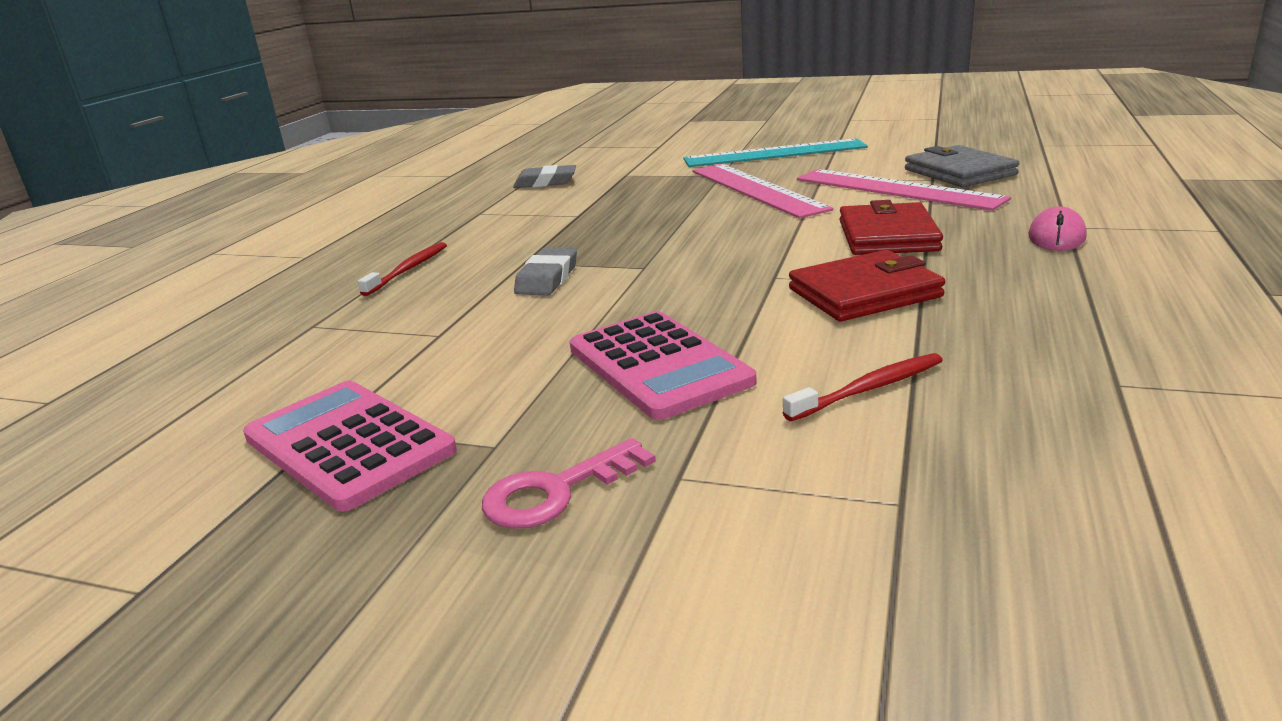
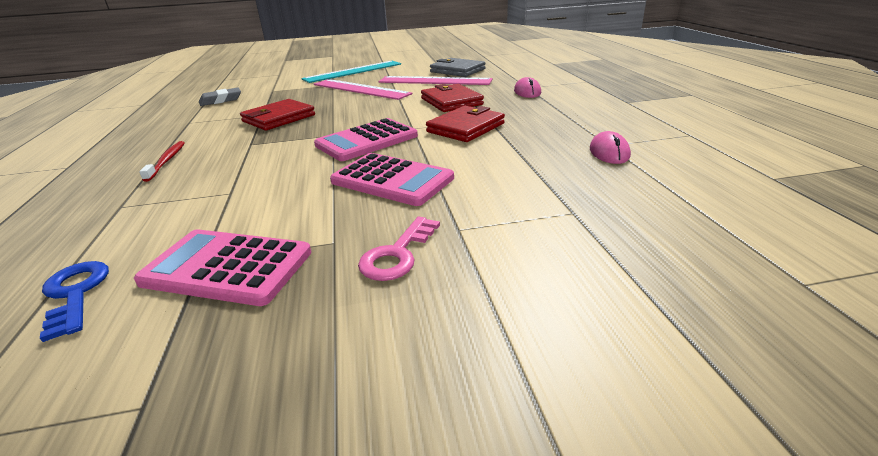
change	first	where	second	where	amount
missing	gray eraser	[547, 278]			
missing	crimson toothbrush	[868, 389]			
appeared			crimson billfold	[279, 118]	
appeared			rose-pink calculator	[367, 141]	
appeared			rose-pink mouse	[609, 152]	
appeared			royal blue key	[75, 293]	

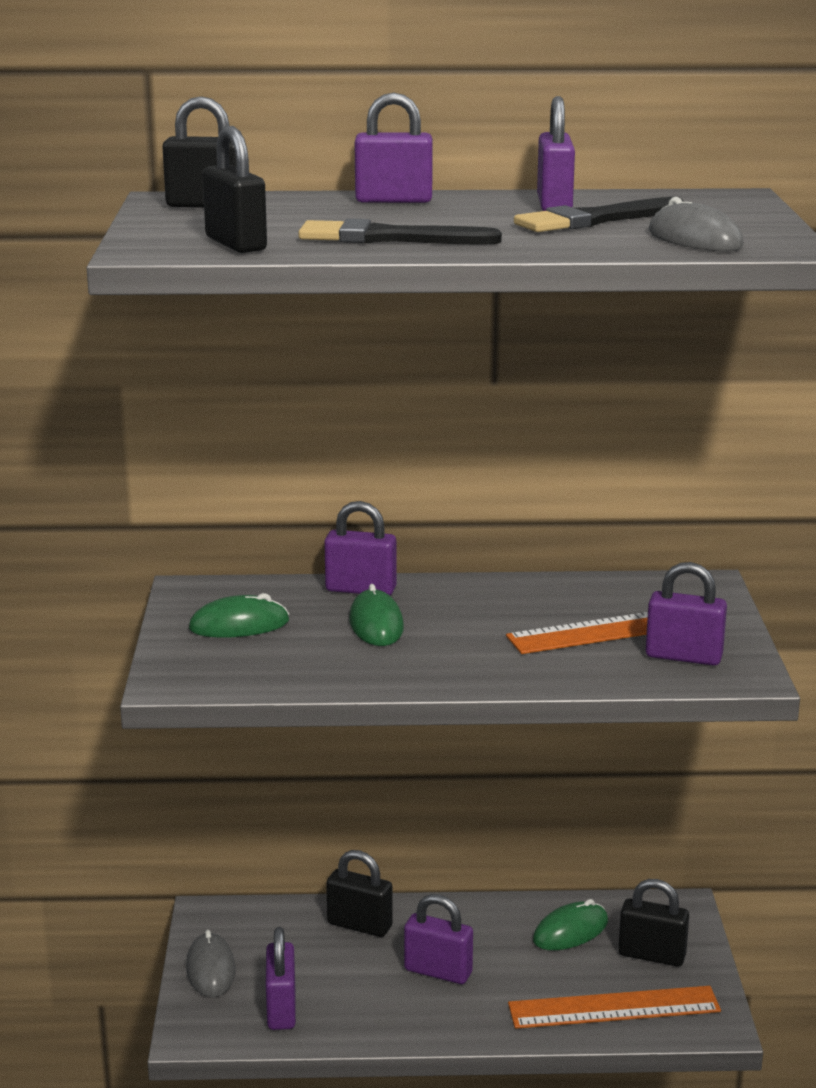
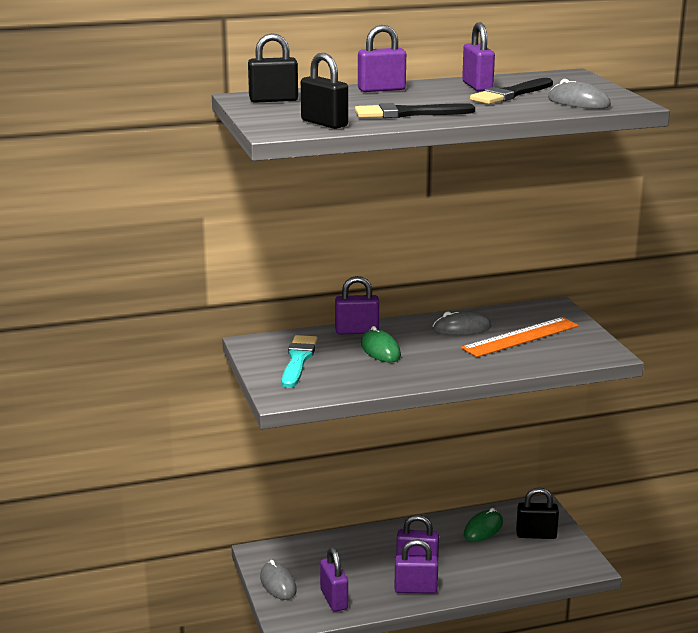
change	first	where	second	where	amount
relocated	royal purple small lock	[683, 656]		[415, 589]	
exchanged	green mouse	[239, 625]	aqua paint brush	[298, 360]	
missing	black small lock	[359, 925]			
missing	bright orange measuring stick	[614, 1008]			
appeared			gray mouse	[461, 328]	

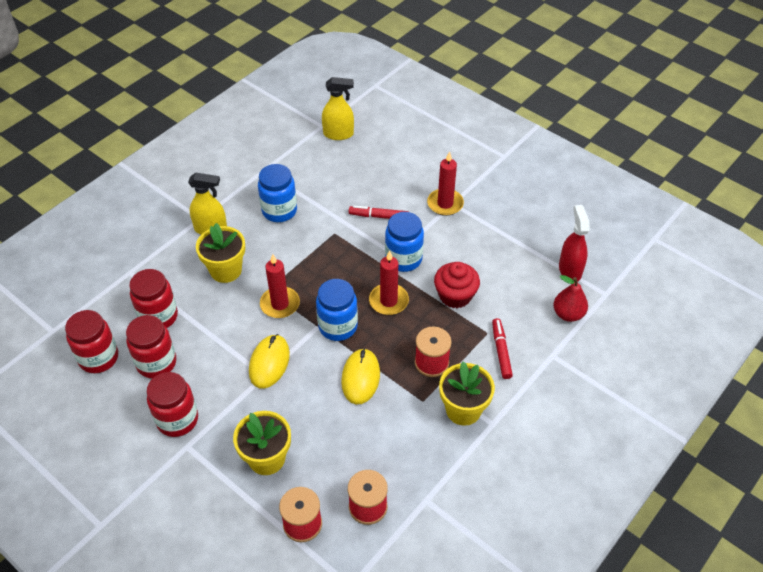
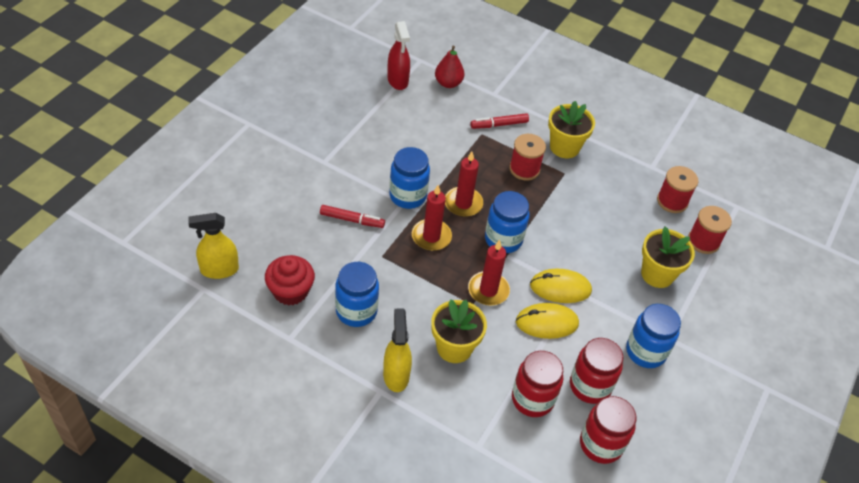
change	first	where	second	where	amount
spun	golden spray cleaner	[338, 134]		[219, 270]	90 degrees counterclockwise
relocated	crimson pillar candle	[445, 204]		[431, 237]	
spun	crimson marker pen	[379, 216]		[352, 220]	75 degrees counterclockwise
spun	crimson spray cleaner	[570, 270]		[398, 80]	90 degrees counterclockwise
relocated	crimson muffin	[455, 295]		[290, 291]	
relocated	golden mouse	[360, 378]		[546, 323]	
colour	crimson preserve jar	[177, 420]	royal blue preserve jar	[645, 352]	

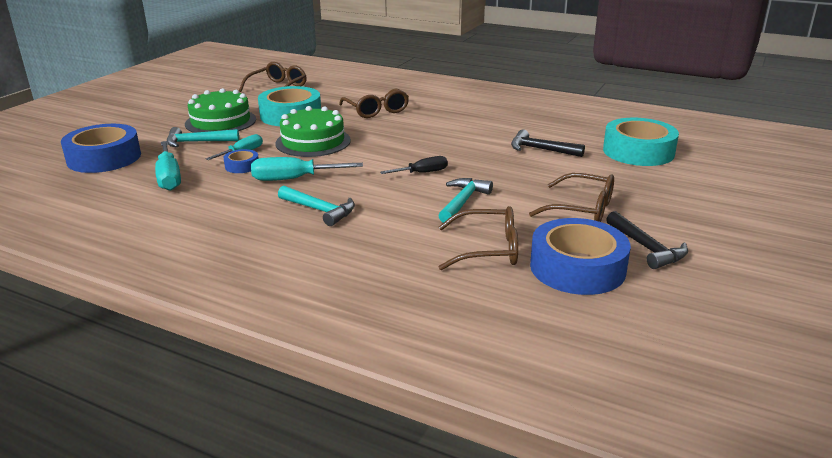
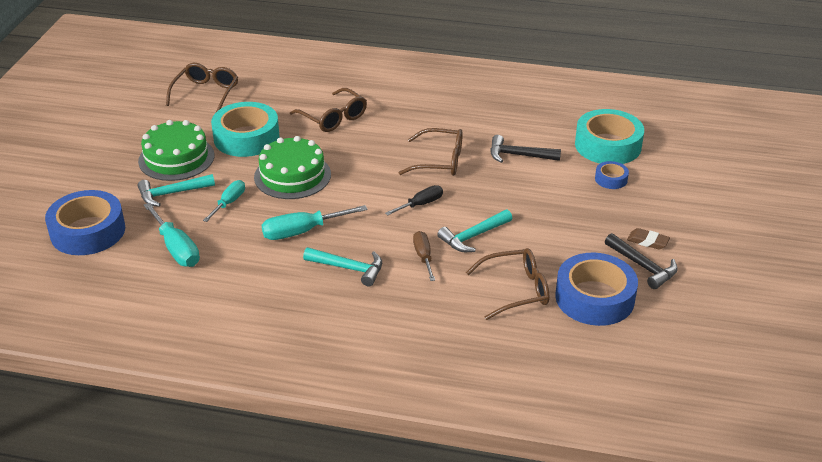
change	first	where	second	where	amount
relocated	royal blue sticky tape	[242, 166]		[611, 179]	
relocated	dark brown eyeglasses	[582, 209]		[439, 161]	
spun	aqua carpenter's hammer	[463, 202]		[473, 236]	135 degrees counterclockwise
appeared			dark brown eraser	[647, 241]	
appeared			dark brown flat screwdriver	[423, 257]	

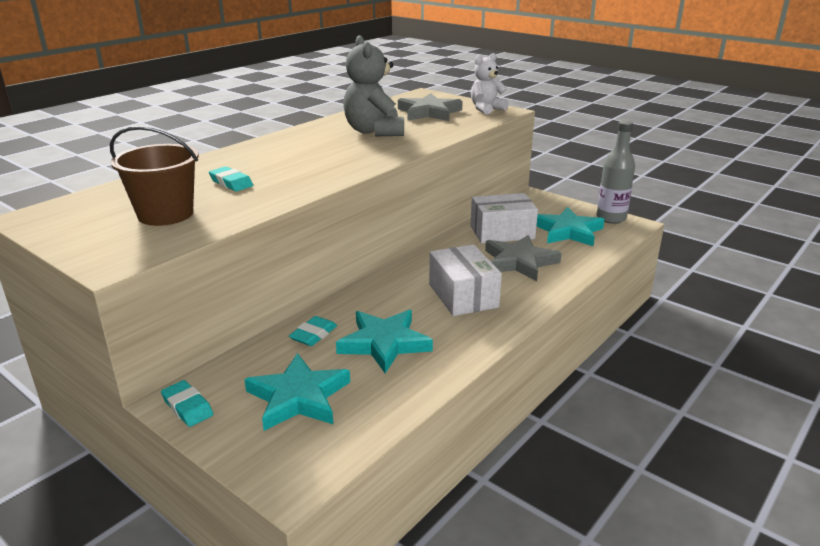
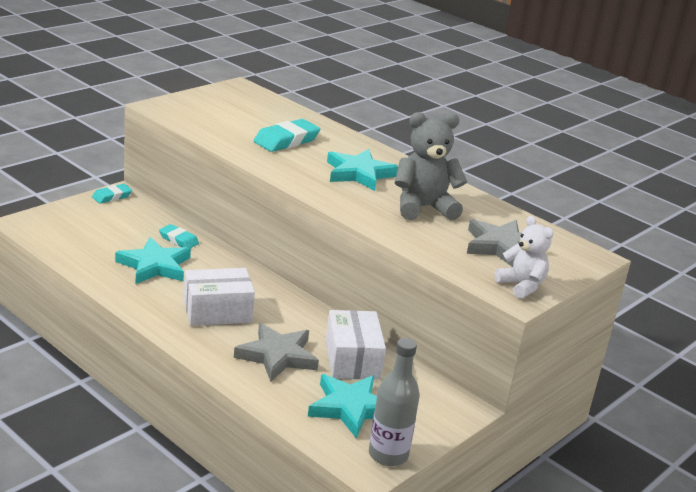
change	first	where	second	where	amount
missing	dark brown pail	[165, 214]			
size	aqua eraser	[231, 183]		[286, 140]	x1.67
relocated	aqua five-pointed star	[298, 397]		[359, 173]	

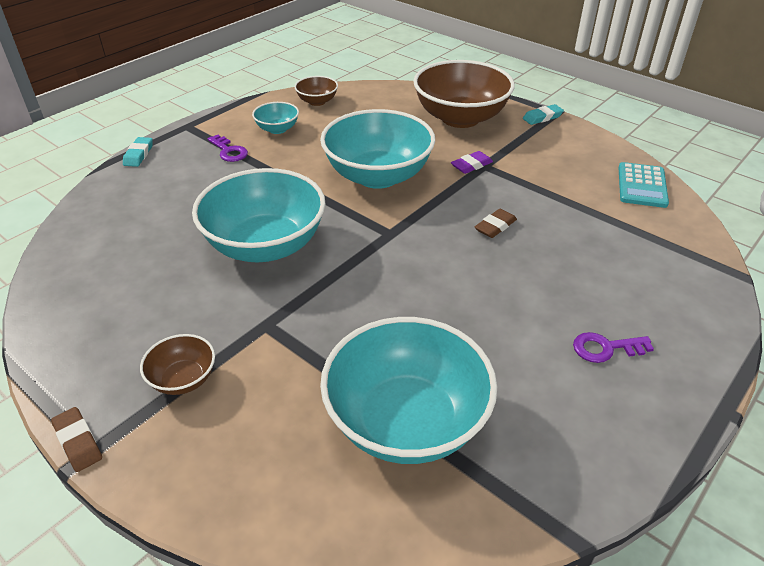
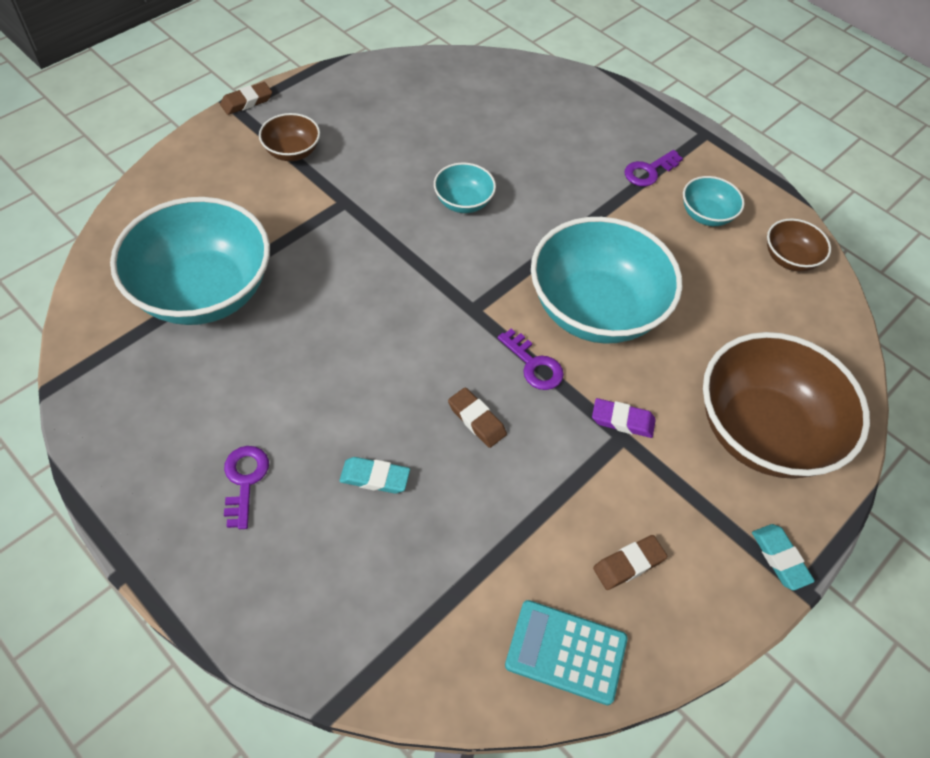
change	first	where	second	where	amount
relocated	aqua eraser	[138, 155]		[375, 477]	
spun	royal purple eraser	[471, 165]		[622, 421]	45 degrees counterclockwise
size	aqua deep dish	[265, 245]		[463, 202]	x0.46
appeared			royal purple key	[534, 365]	
appeared			dark brown eraser	[628, 564]	

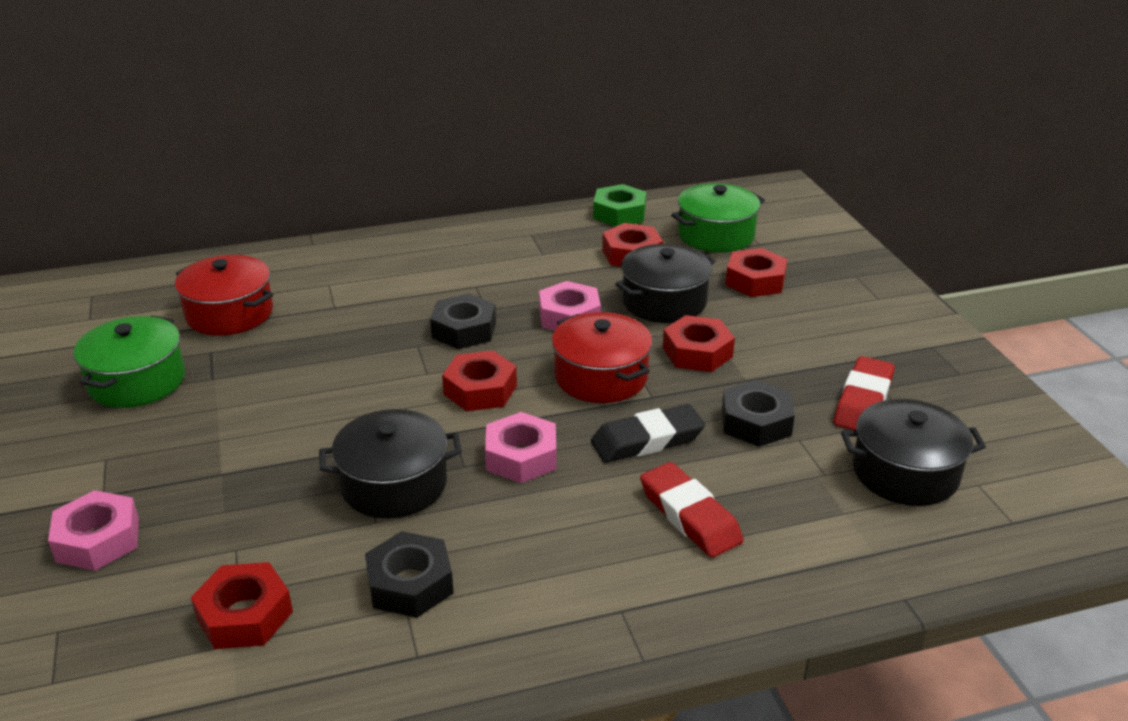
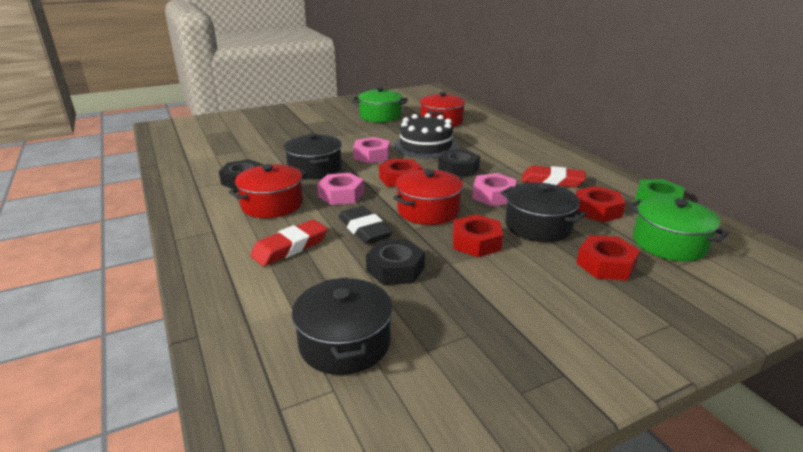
change	first	where	second	where	amount
relocated	crimson eraser	[863, 401]		[552, 181]	
relocated	rose-pink hexagon nut	[98, 540]		[372, 155]	
missing	crimson hexagon nut	[244, 615]			
appeared			black gateau	[426, 146]	
appeared			crimson cooking pot	[272, 204]	

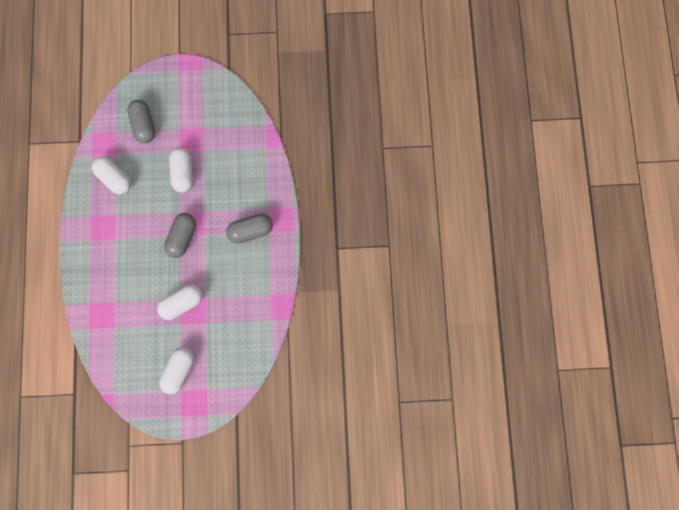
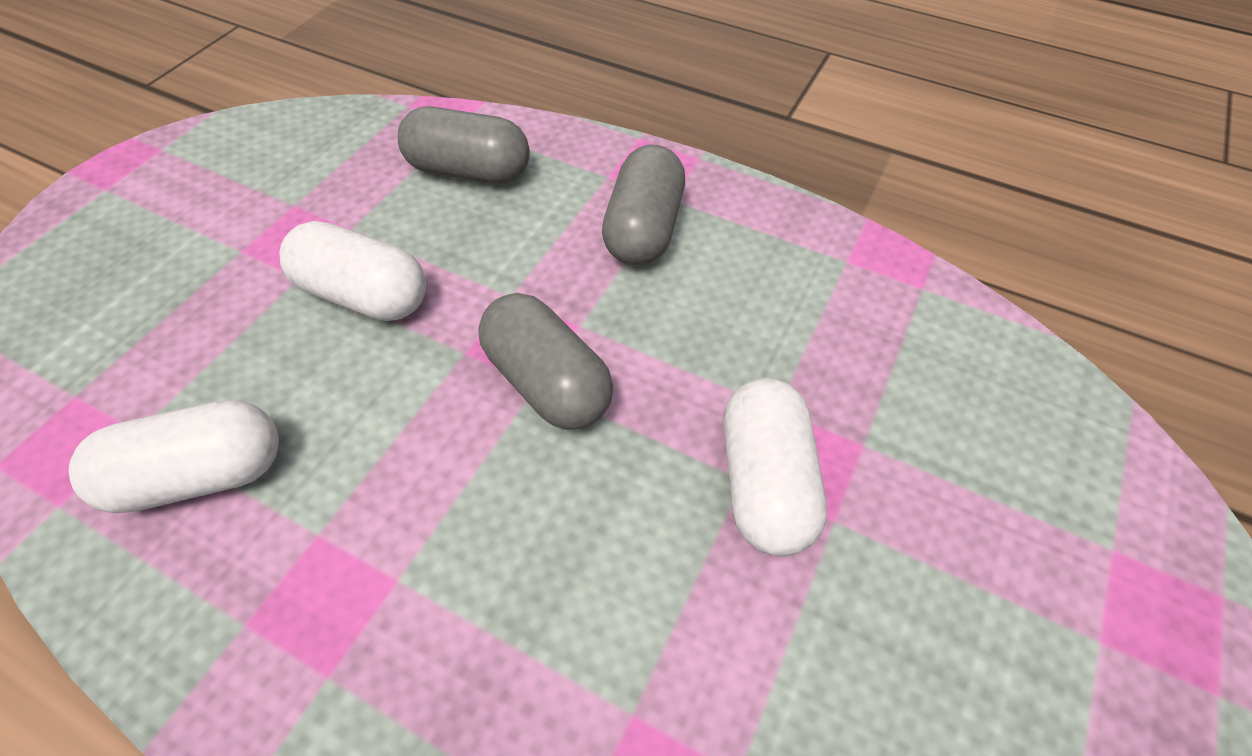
change	first	where	second	where	amount
relocated	gray pill	[143, 125]		[469, 171]	
missing	snow-white pill	[178, 372]			

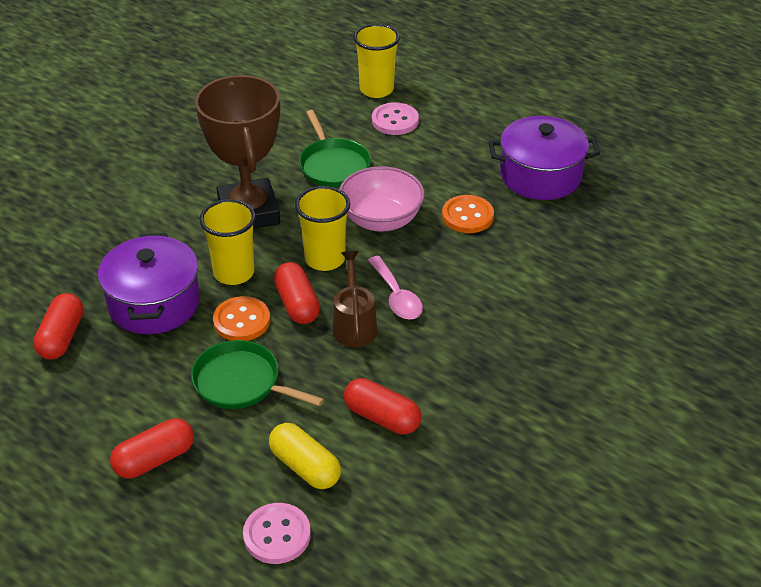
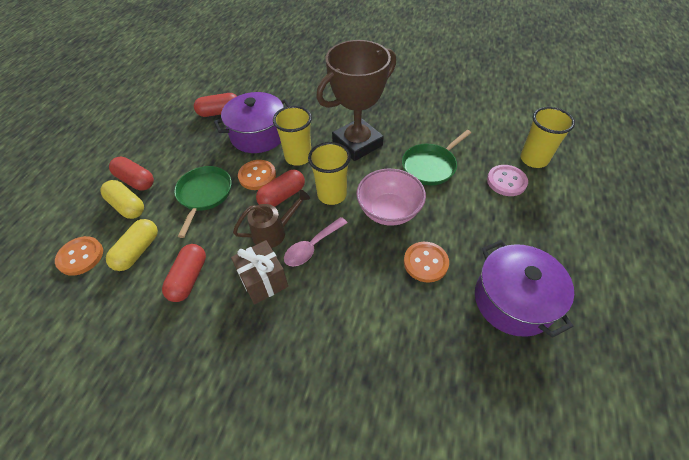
change	first	where	second	where	amount
colour	rose-pink shirt button	[277, 535]	bright orange shirt button	[80, 256]	
appeared			golden pill	[127, 206]	
appeared			dark brown wrapped gift	[263, 281]	

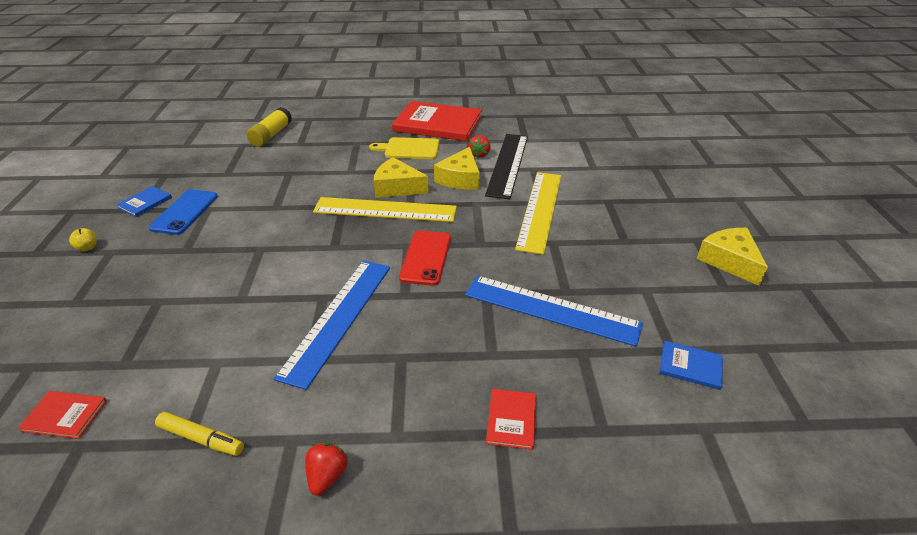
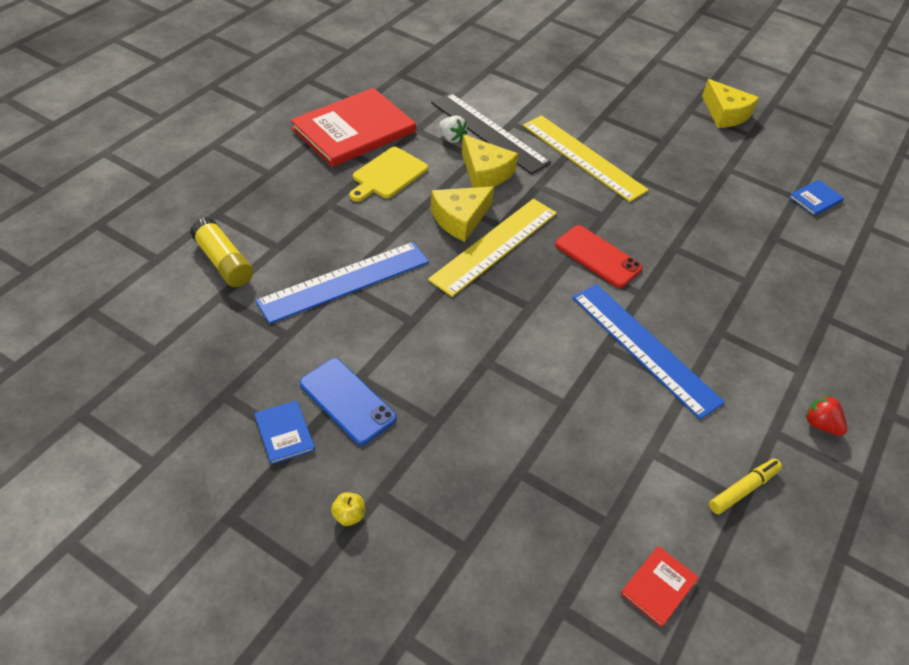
change	first	where	second	where	amount
colour	crimson berry	[479, 154]	snow-white berry	[451, 138]	
spun	golden piece of cheese	[729, 261]		[725, 114]	135 degrees counterclockwise
relocated	royal blue measuring stick	[551, 309]		[345, 281]	
missing	crimson hardcover	[511, 419]			

